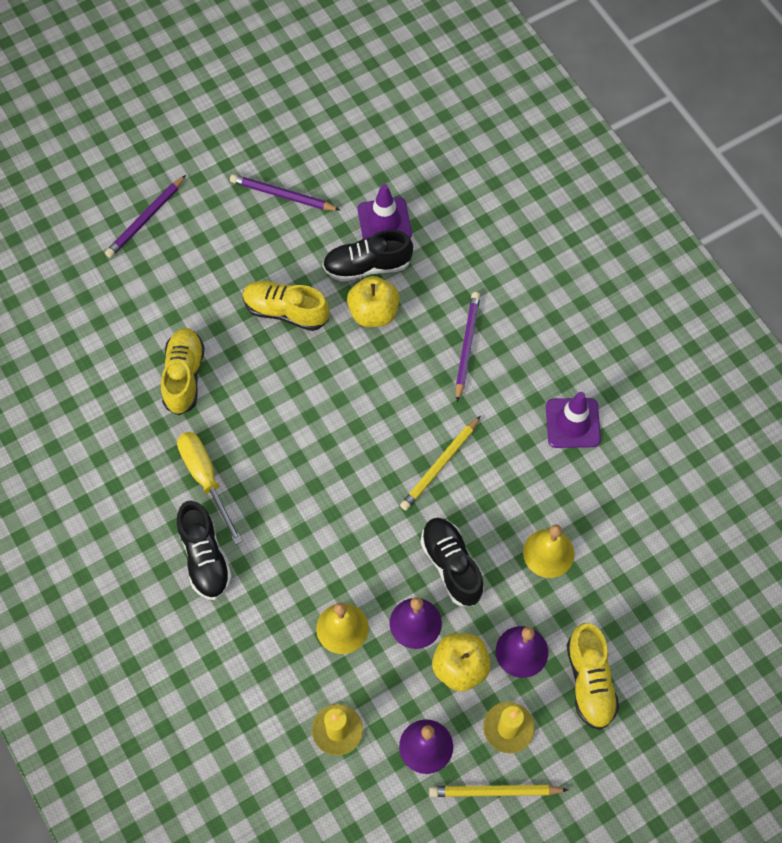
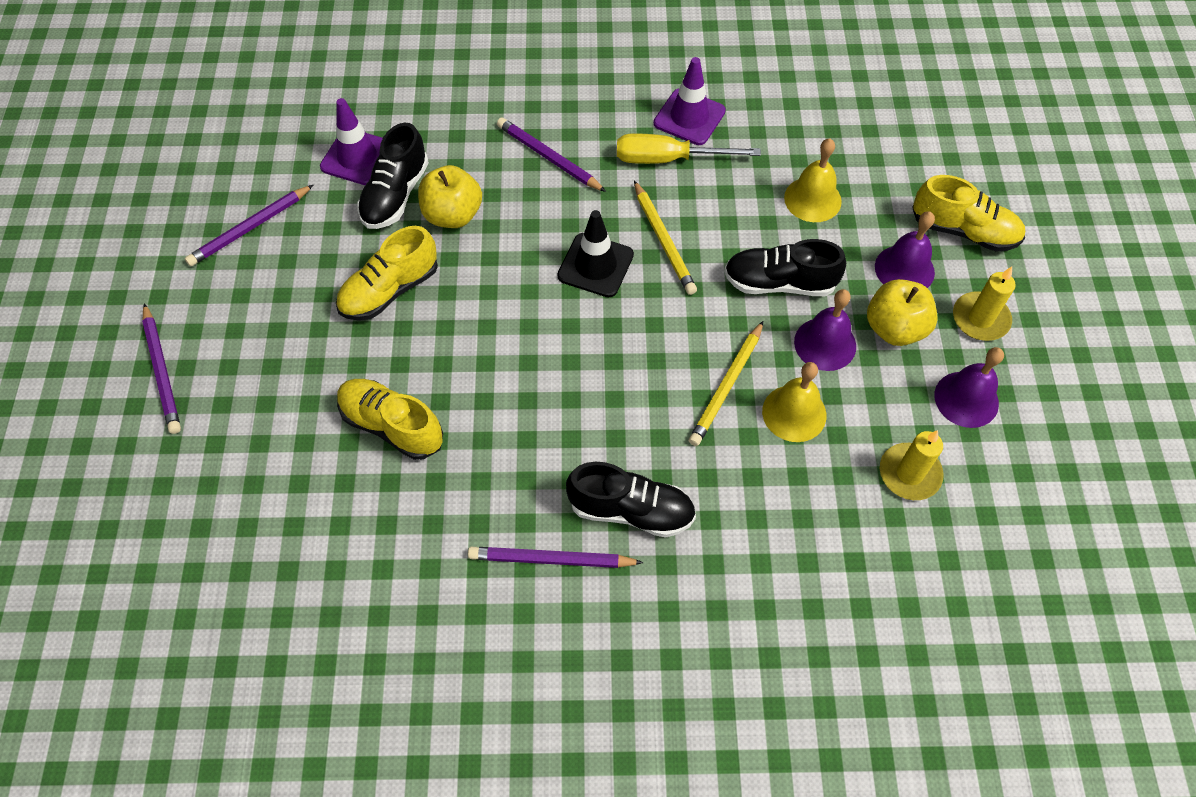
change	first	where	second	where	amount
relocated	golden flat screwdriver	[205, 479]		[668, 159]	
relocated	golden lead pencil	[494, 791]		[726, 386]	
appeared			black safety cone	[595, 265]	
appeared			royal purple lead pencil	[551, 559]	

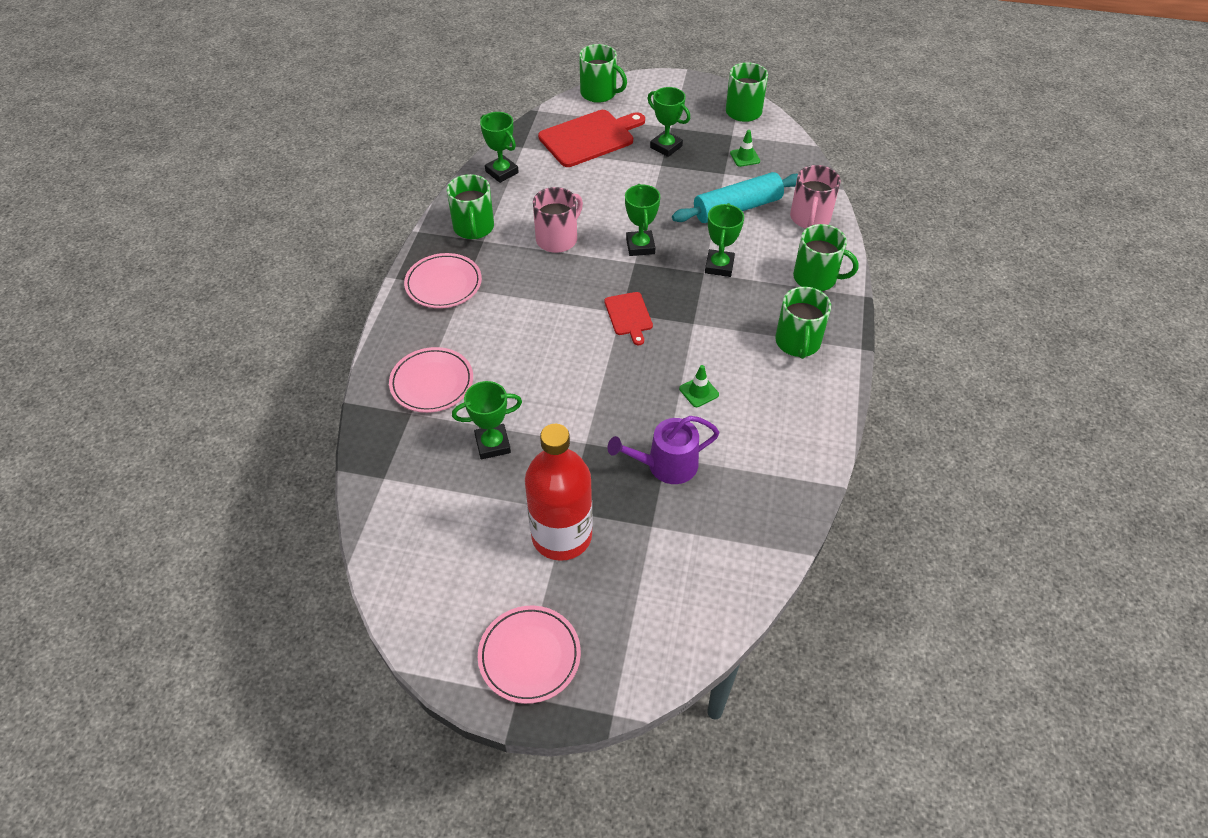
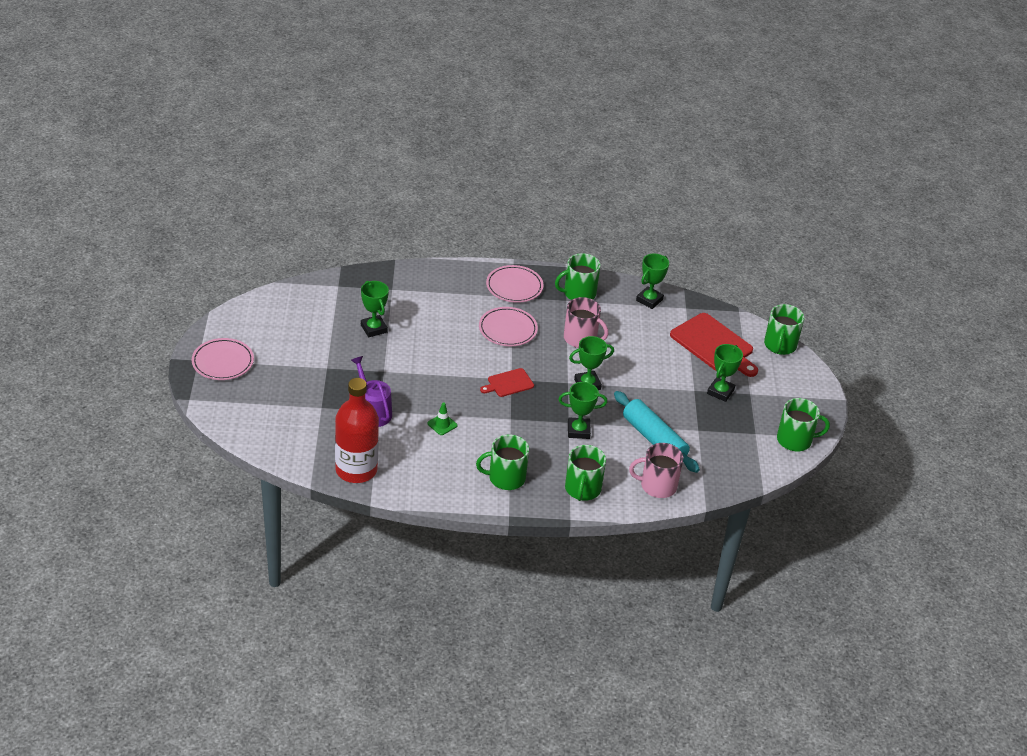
change	first	where	second	where	amount
missing	green safety cone	[745, 157]			
relocated	rose-pink dinner plate	[432, 383]		[507, 329]	
relocated	crimson bottle	[561, 536]		[356, 470]	

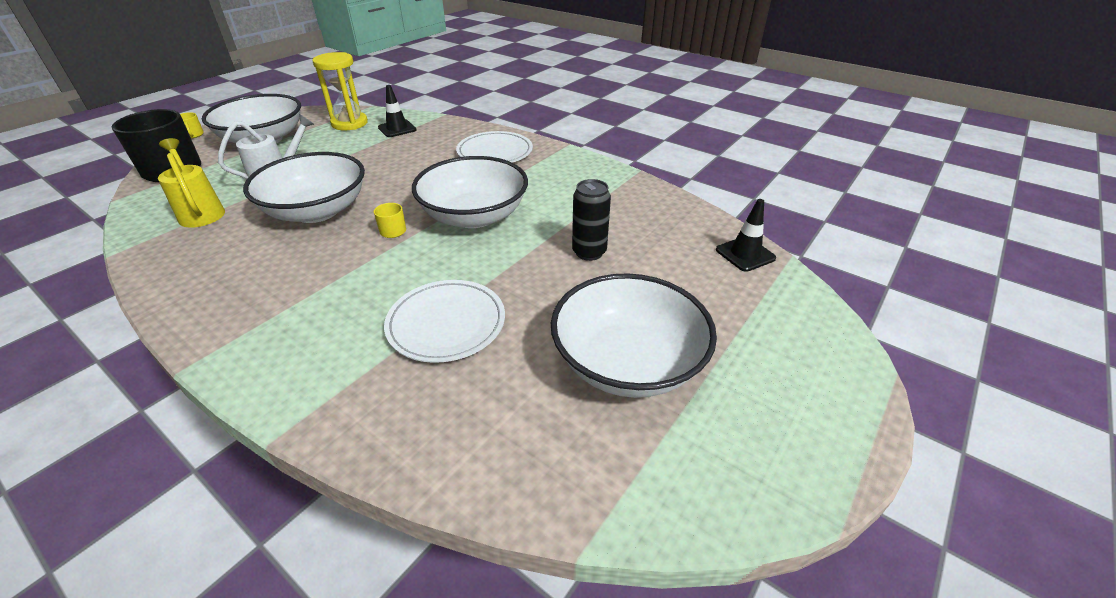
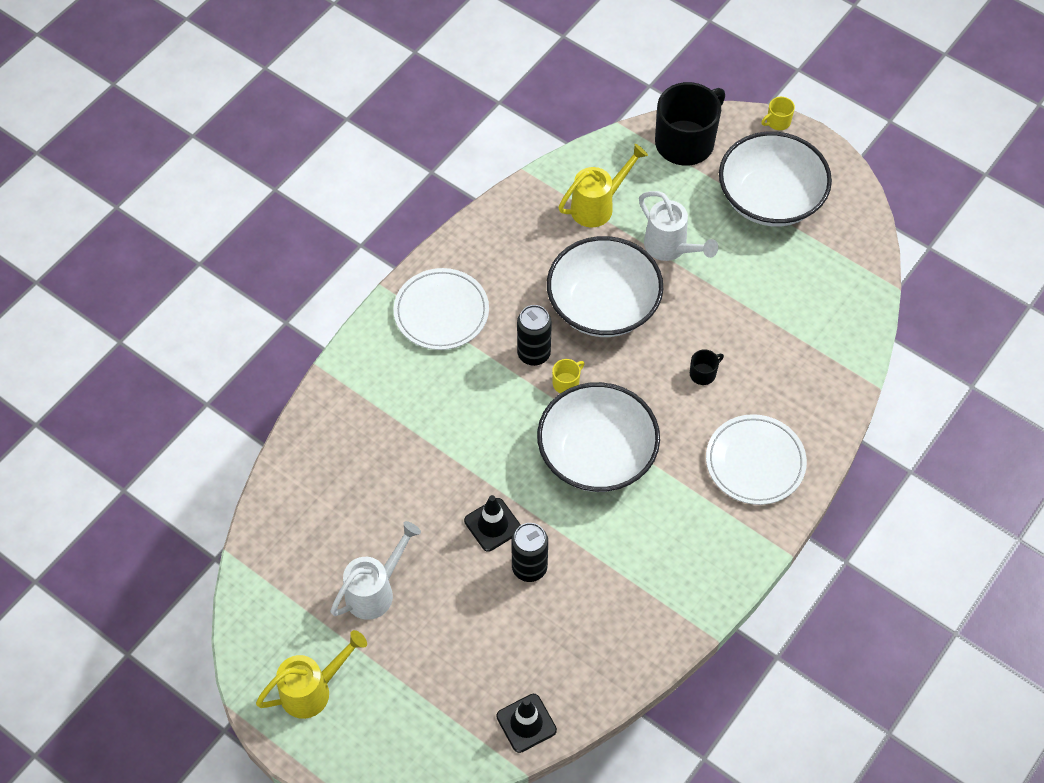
change	first	where	second	where	amount
missing	golden sandglass	[349, 123]			
relocated	black safety cone	[397, 129]		[493, 525]	
exchanged	snow-white deep dish	[627, 362]	snow-white watering can	[376, 590]	
relocated	snow-white dinner plate	[446, 323]		[441, 312]	
appeared			black soda can	[533, 354]	
appeared			black tea mug	[703, 373]	
appeared			golden watering can	[313, 690]	

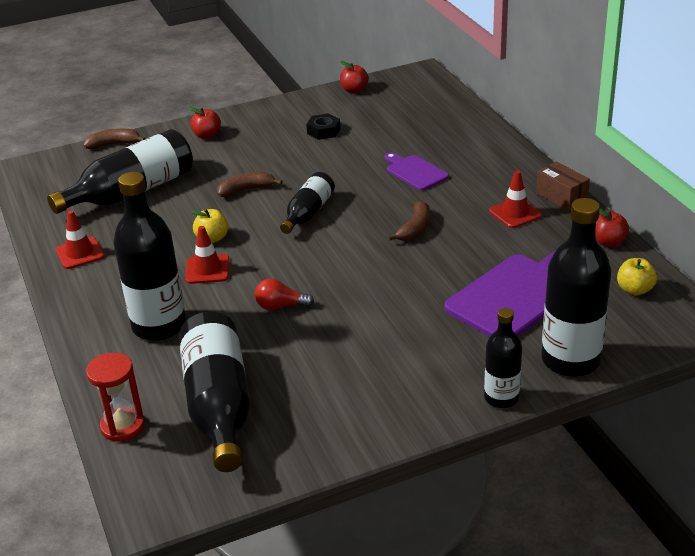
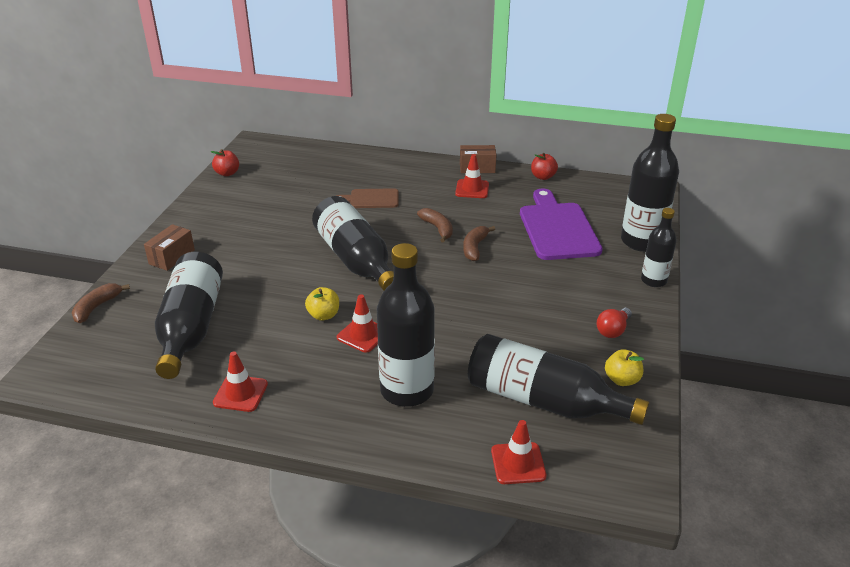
change	first	where	second	where	amount
exchanged	crimson apple	[207, 135]	dark brown package	[172, 257]	
missing	black hexagon nut	[323, 131]			
colour	royal purple cutting board	[415, 172]	dark brown cutting board	[371, 199]	
relocated	dark brown banana	[246, 190]		[474, 248]	
size	black bottle	[308, 213]		[356, 260]	x1.75
relocated	golden apple	[634, 290]		[622, 380]	
relocated	crimson light bulb	[280, 306]		[613, 330]	
exchanged	crimson sandglass	[122, 426]	crimson safety cone	[518, 463]	

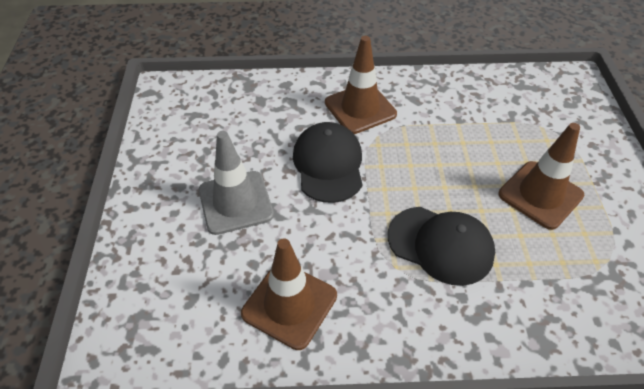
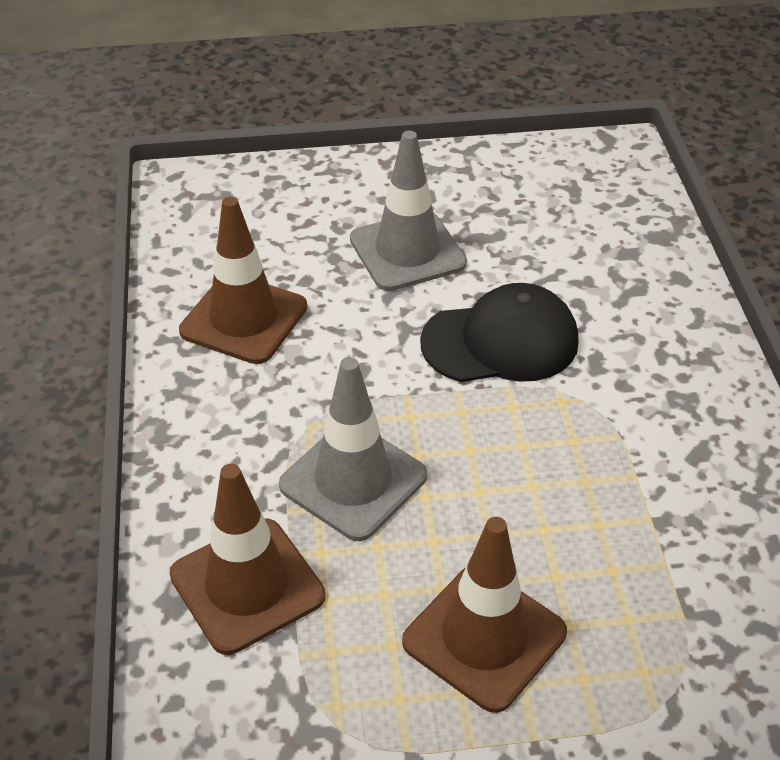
change	first	where	second	where	amount
relocated	dark brown safety cone	[360, 108]		[247, 585]	
exchanged	black baseball cap	[440, 245]	gray safety cone	[353, 480]	

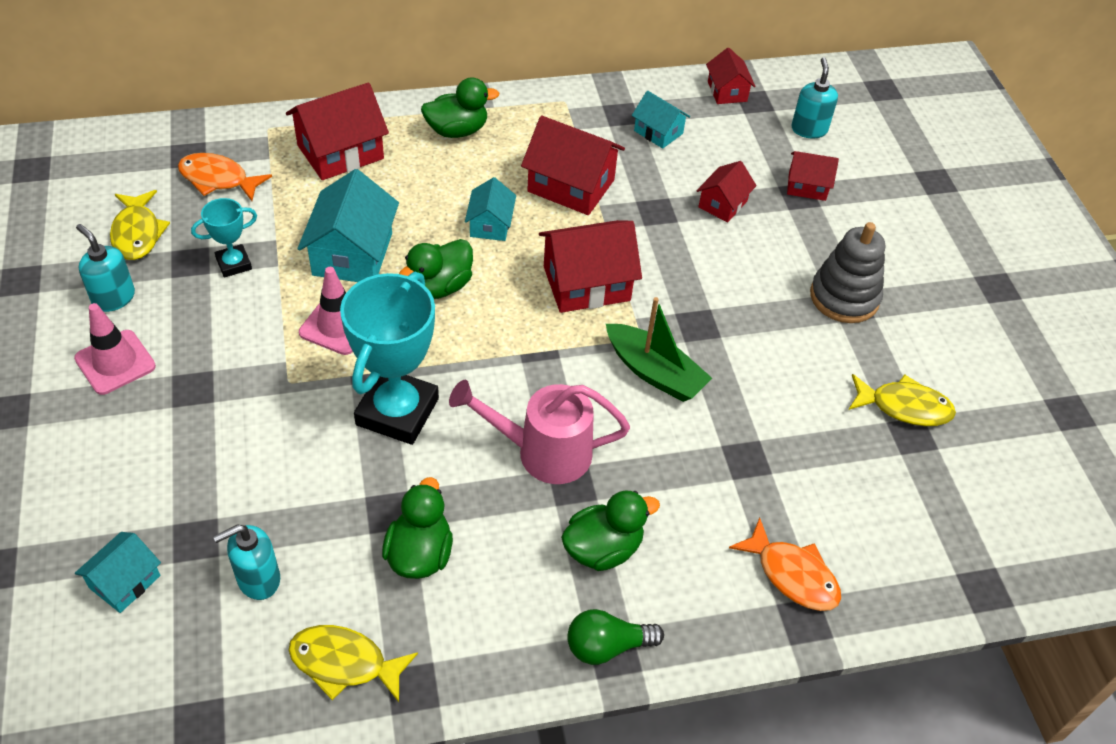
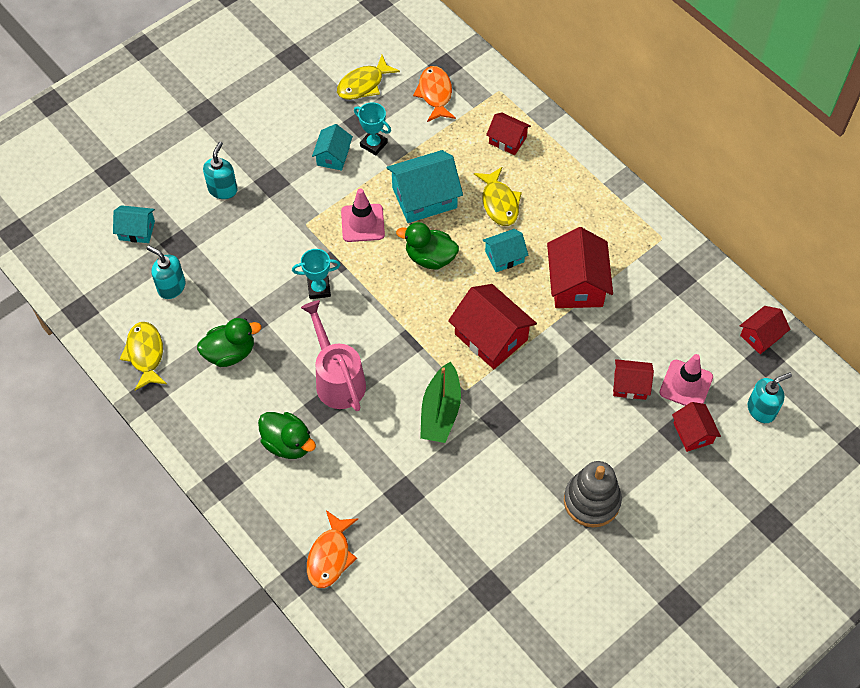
change	first	where	second	where	amount
missing	green toy duck	[457, 130]			
size	crimson toy house	[340, 152]		[507, 140]	x0.58
relocated	aqua toy house	[658, 132]		[333, 156]	
relocated	aqua soap dispenser	[113, 298]		[223, 189]	
size	aqua award cup	[397, 412]		[319, 289]	x0.50
relocated	rose-pink safety cone	[115, 362]		[686, 385]	
relocated	golden fish	[904, 407]		[499, 203]	
missing	green light bulb	[607, 646]			

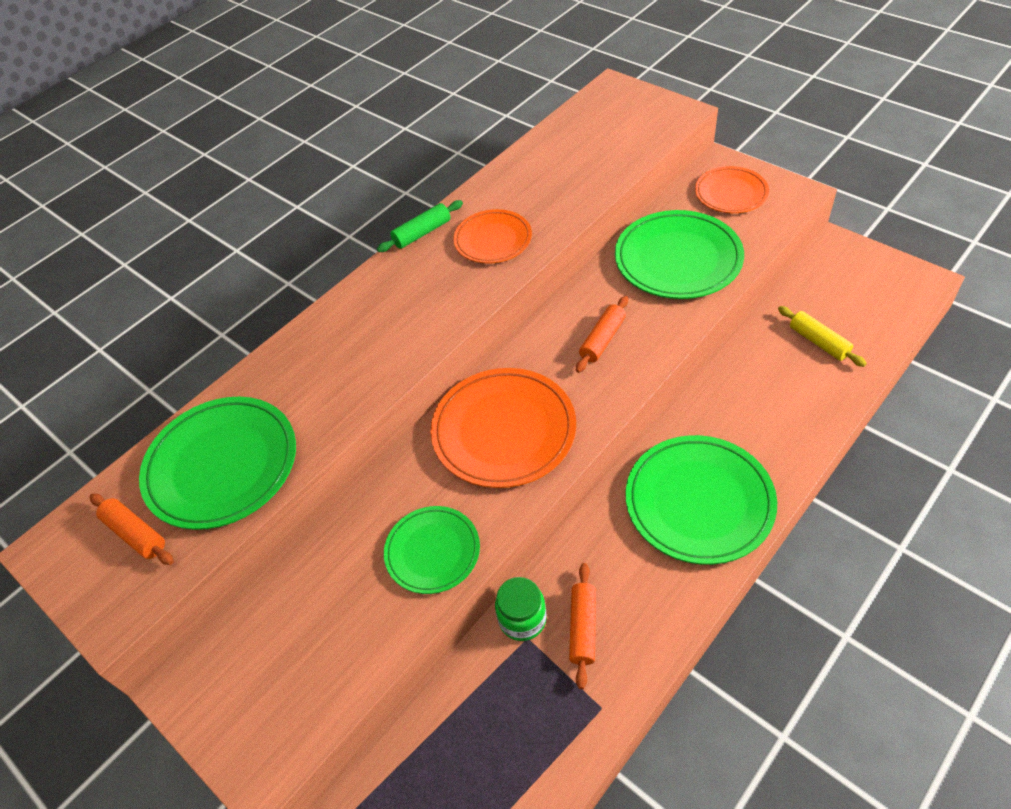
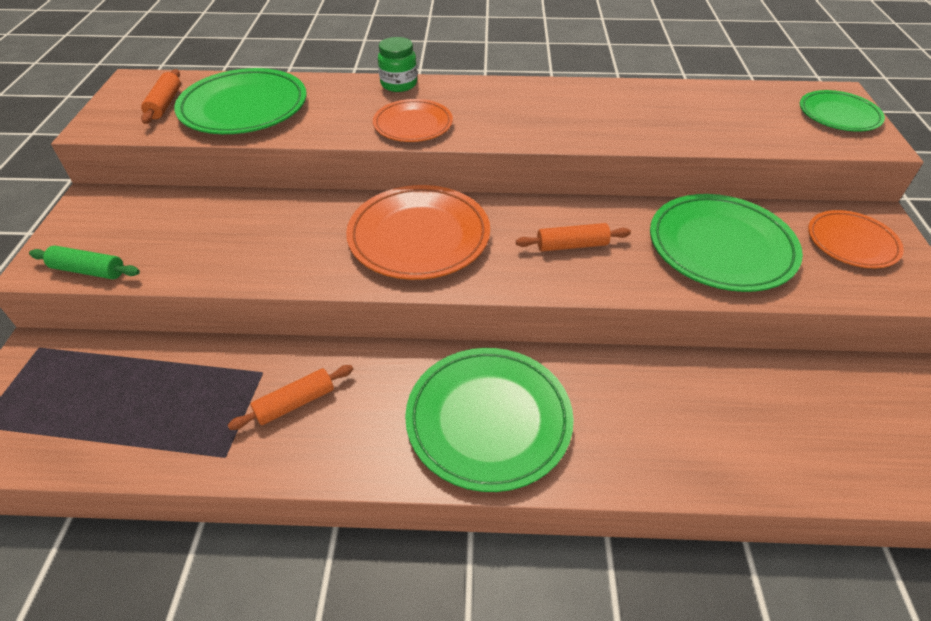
change	first	where	second	where	amount
relocated	green pastry roller	[422, 233]		[89, 270]	
relocated	bright orange dinner plate	[493, 240]		[413, 125]	
missing	golden pastry roller	[818, 342]			
relocated	green dinner plate	[432, 552]		[838, 115]	
relocated	green preserve jar	[522, 619]		[399, 84]	

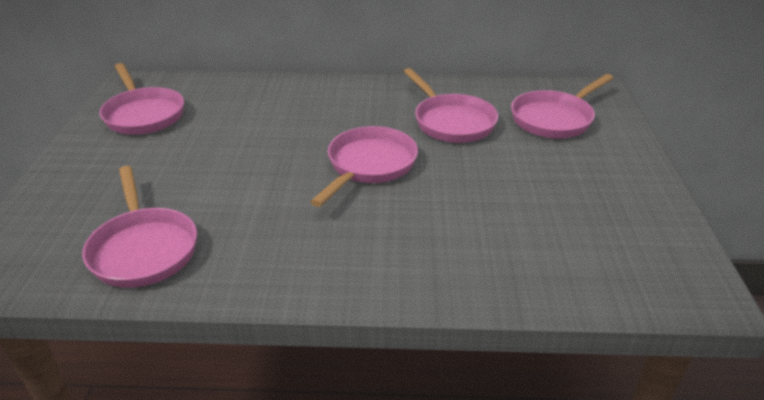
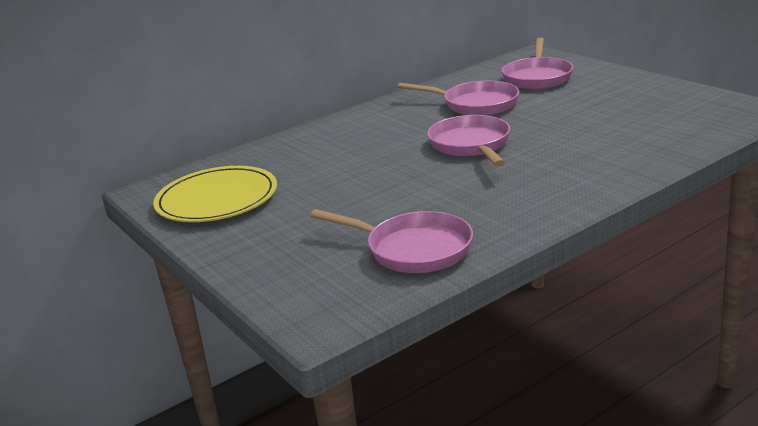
change	first	where	second	where	amount
exchanged	rose-pink frying pan	[143, 114]	golden dinner plate	[217, 199]	

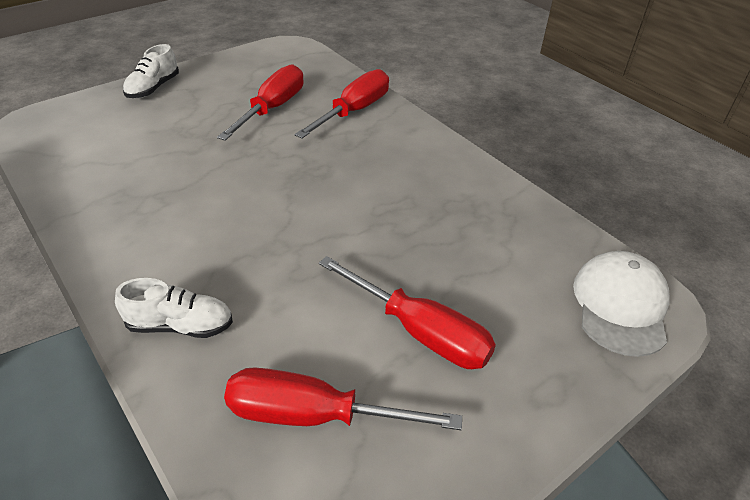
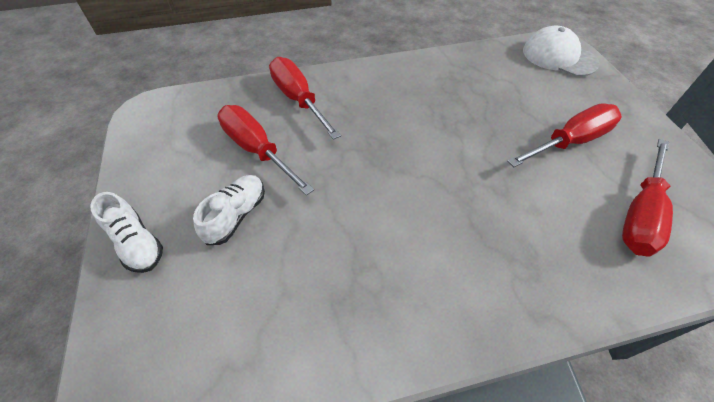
change	first	where	second	where	amount
relocated	snow-white sneaker	[180, 325]		[236, 215]	

